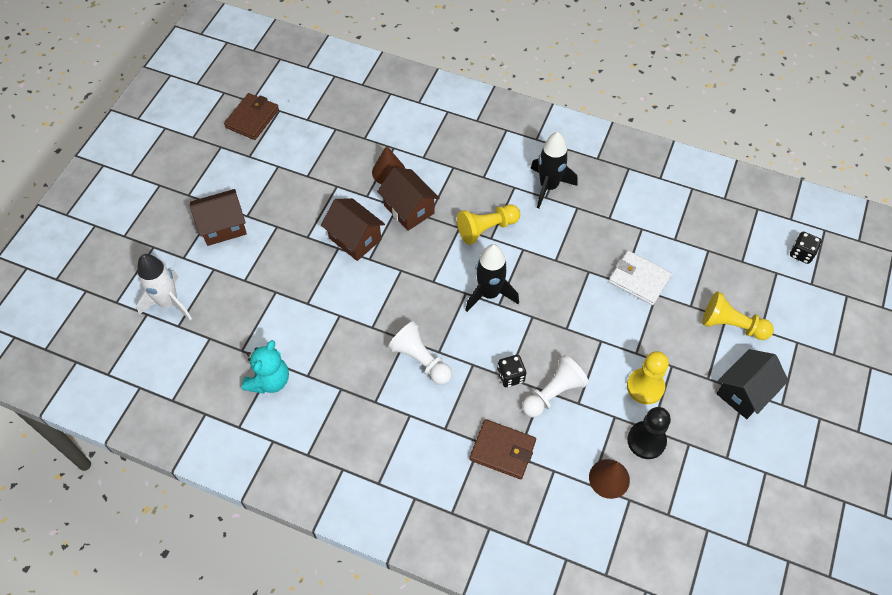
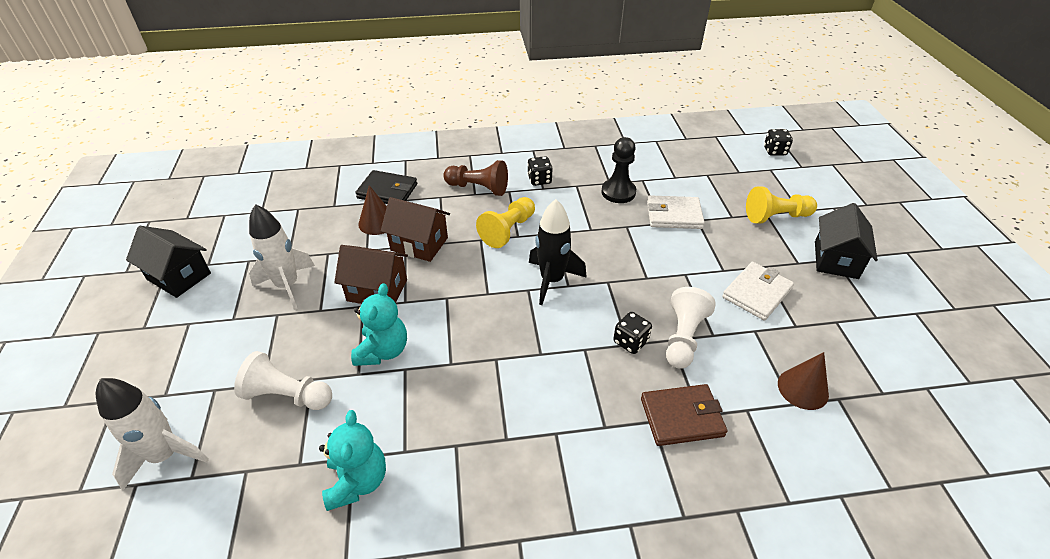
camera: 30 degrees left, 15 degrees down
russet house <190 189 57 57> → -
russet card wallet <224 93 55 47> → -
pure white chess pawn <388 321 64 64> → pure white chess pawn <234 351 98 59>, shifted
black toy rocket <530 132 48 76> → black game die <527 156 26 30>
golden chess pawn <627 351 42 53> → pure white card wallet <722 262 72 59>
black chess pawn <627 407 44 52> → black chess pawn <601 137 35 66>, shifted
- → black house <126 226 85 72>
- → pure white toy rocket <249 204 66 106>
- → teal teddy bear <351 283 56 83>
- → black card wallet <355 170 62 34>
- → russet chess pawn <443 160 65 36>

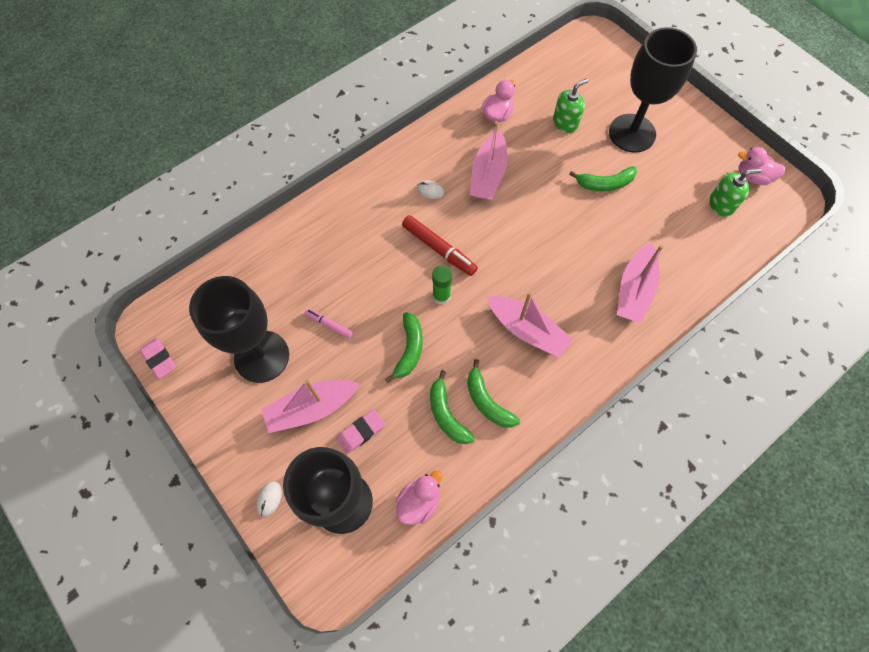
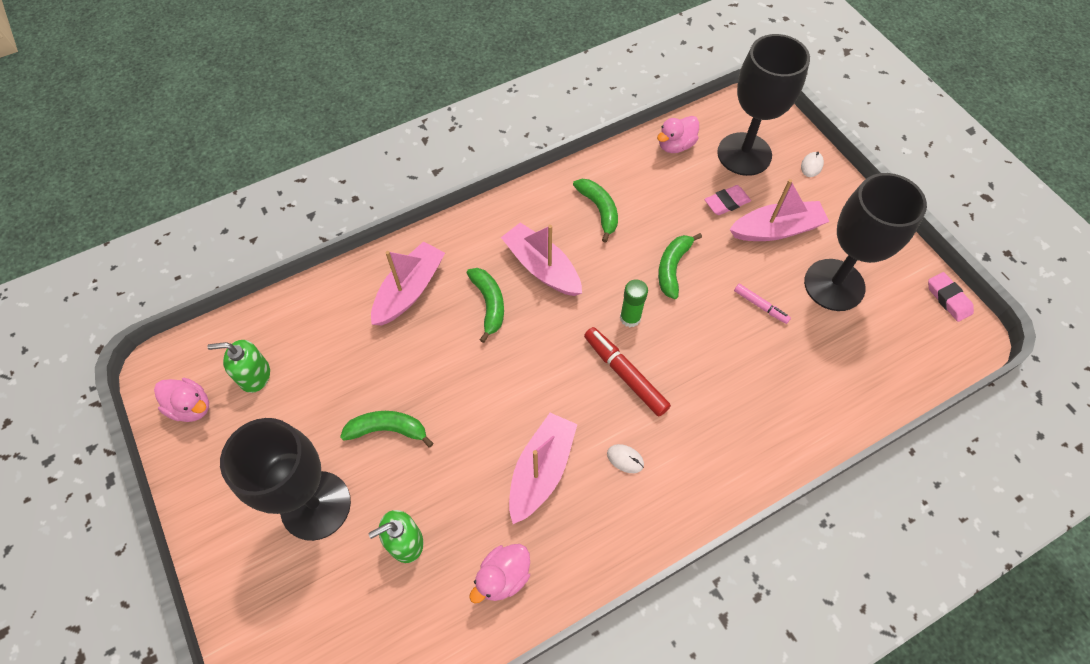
camera: 170 degrees left, 5 degrees down
leaf-green banana <430 370 45 74> → leaf-green banana <467 268 37 75>, shifted

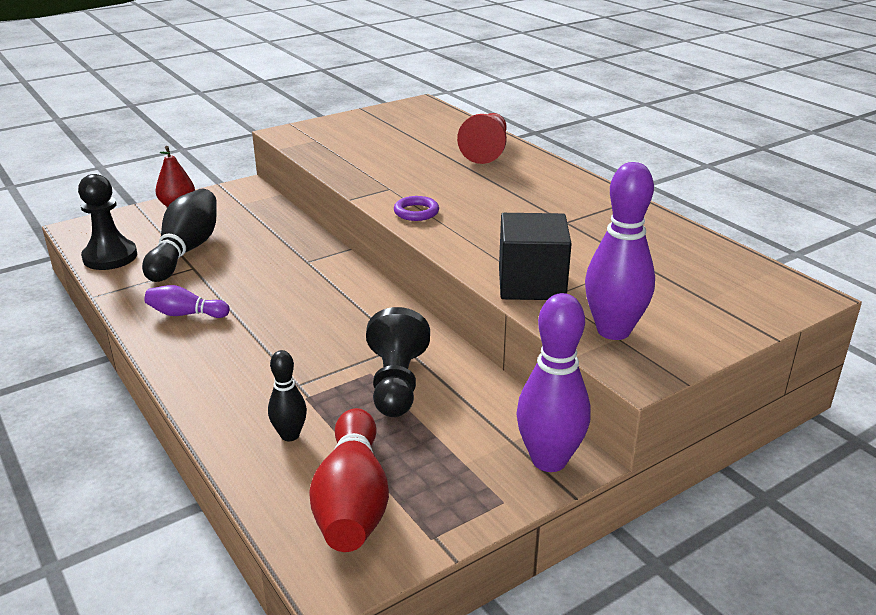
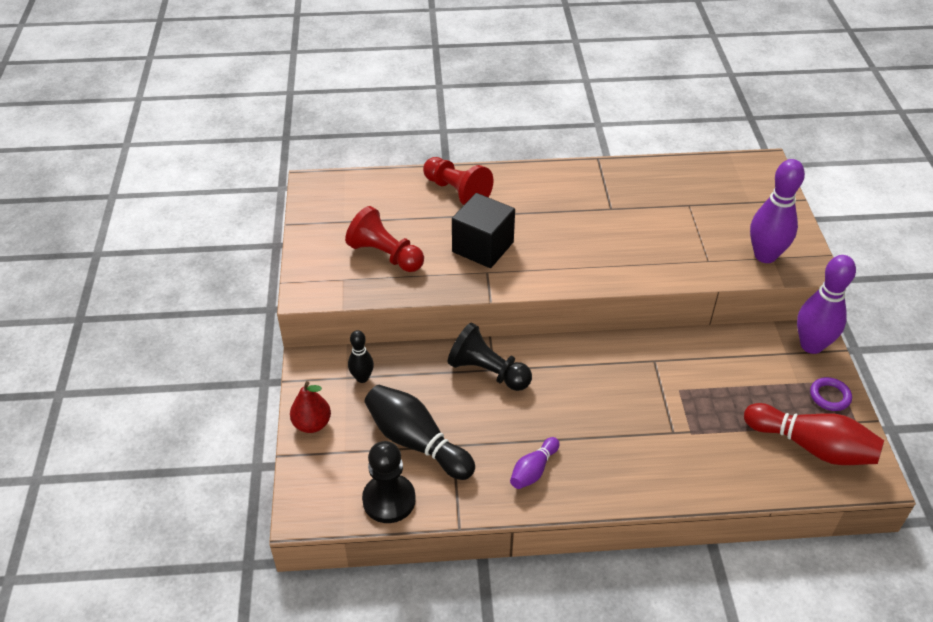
camera: 60 degrees left, 15 degrees up
black skittle <268 350 39 91> → black skittle <348 330 26 53>, shifted
black chess pawn <366 307 64 110> → black chess pawn <448 323 84 68>, shifted
purple torus <394 196 45 25> → purple torus <810 377 42 34>, shifted
black solid cube <499 213 73 87> → black solid cube <452 193 63 75>, shifted
- → crimson chess pawn <345 206 79 66>

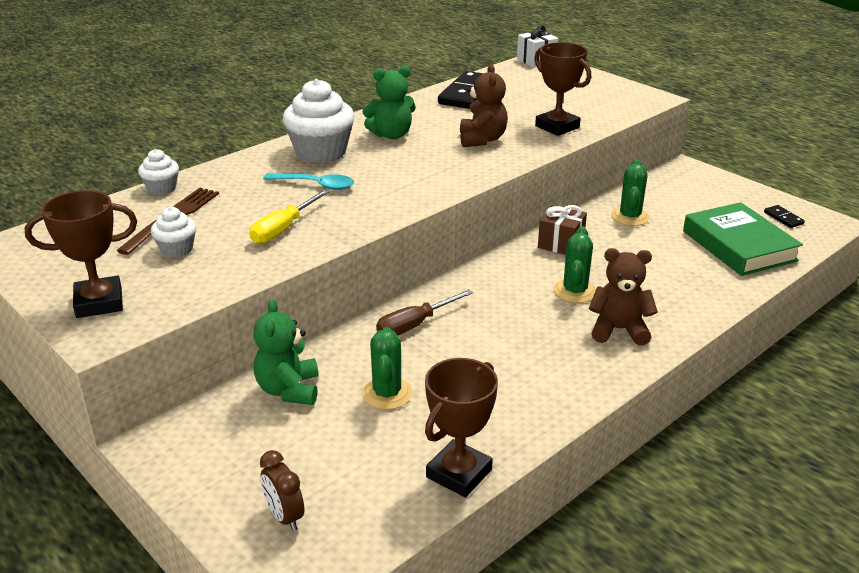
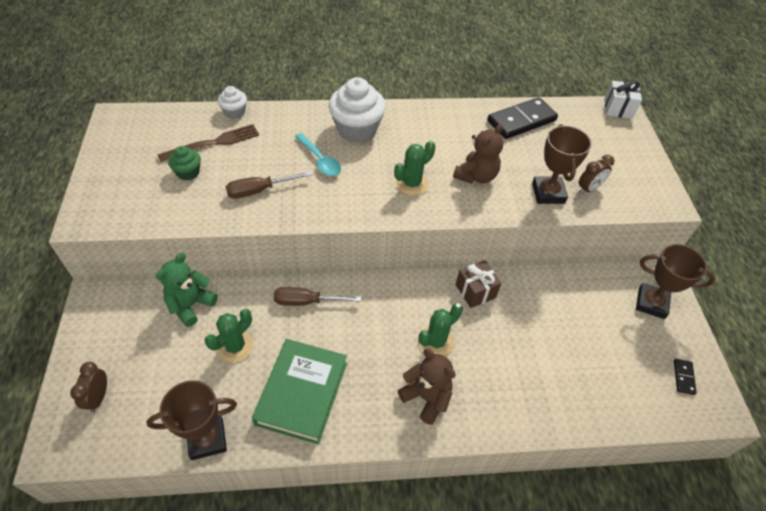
camera: 35 degrees right, 20 degrees up
russet prize cup <25 190 112 128> → russet prize cup <636 244 79 75>, shifted
pure white fairy cake <151 207 45 51> → leaf-green fairy cake <168 146 33 34>
golden screwdriver <249 189 81 55> → russet screwdriver <225 171 86 27>
leaf-green teddy bear <362 66 54 73> → -
leaf-green prickly plant <611 159 39 67> → leaf-green prickly plant <394 140 42 56>, shifted
leaf-green book <683 202 120 74> → leaf-green book <252 339 95 105>, shifted
- → russet clock <579 155 35 39>

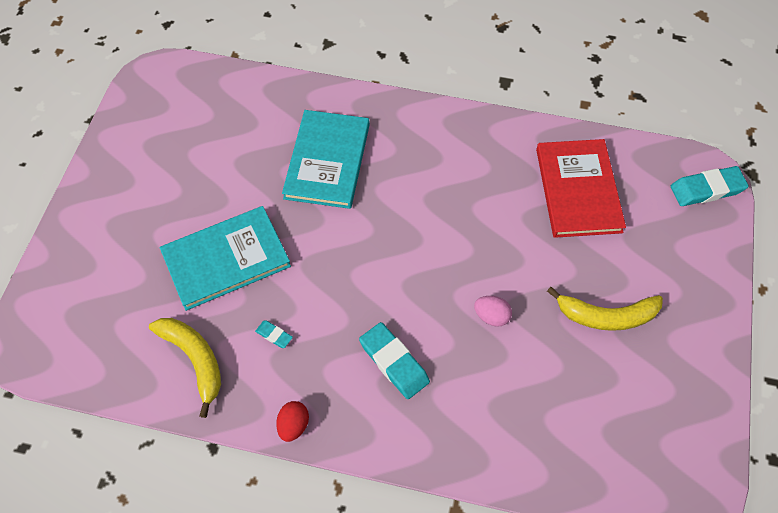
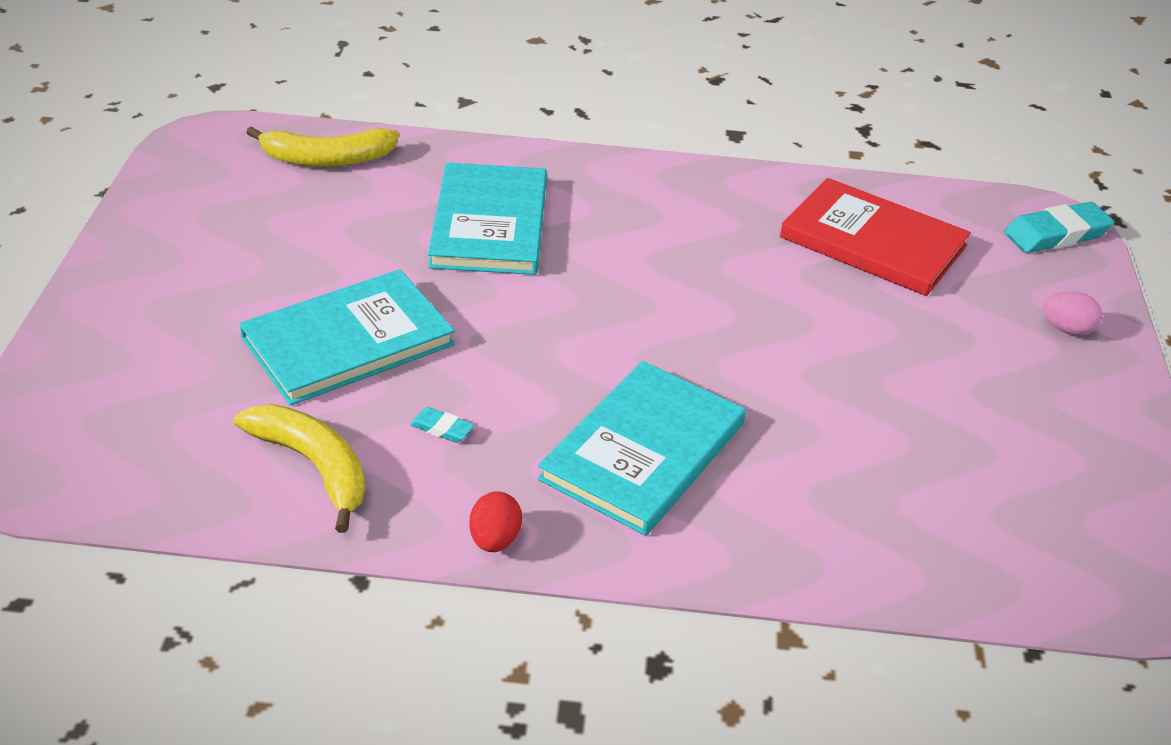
camera: 10 degrees left, 20 degrees down
teal pencil eraser <359 322 71 77> → teal book <538 361 208 175>
rosy toy egg <474 296 38 31> → rosy toy egg <1043 291 59 45>, shifted
crimson book <536 139 90 99> → crimson book <780 178 191 118>, 45 degrees counterclockwise
golden banana <547 287 116 44> → golden banana <246 126 153 41>, shifted

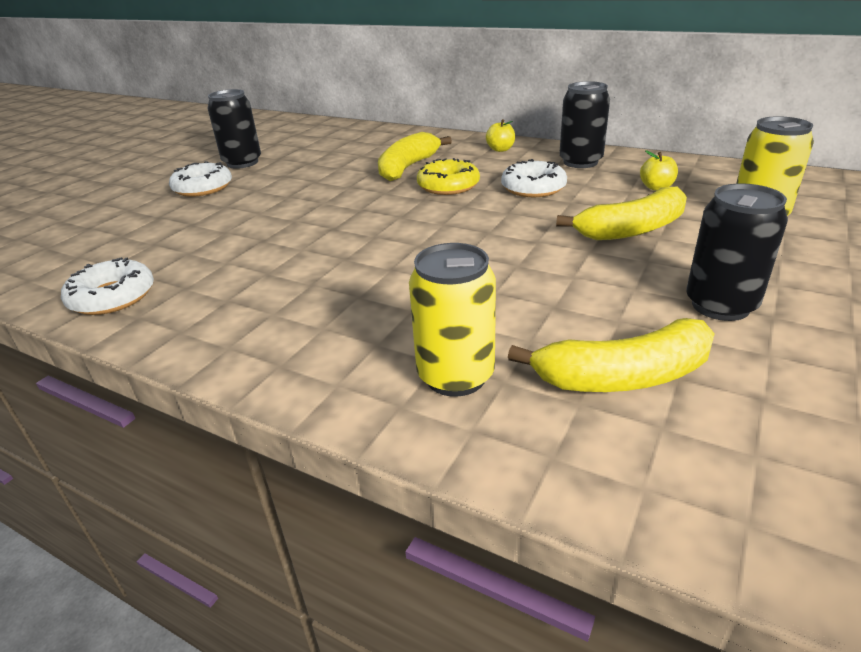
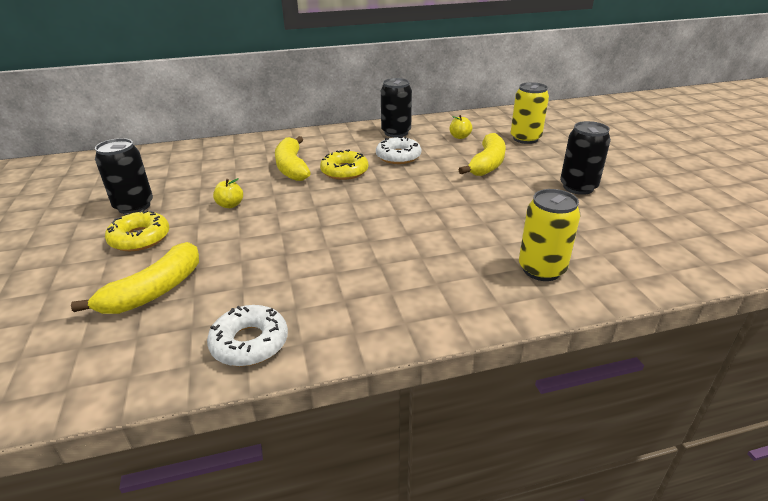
camera: 45 degrees left, 0 degrees up
pure white glazed donut <169 161 63 36> → golden glazed donut <105 210 64 41>
golden apple <486 119 29 33> → golden apple <213 178 30 30>, shifted
golden banana <508 318 207 74> → golden banana <71 242 128 72>, shifted

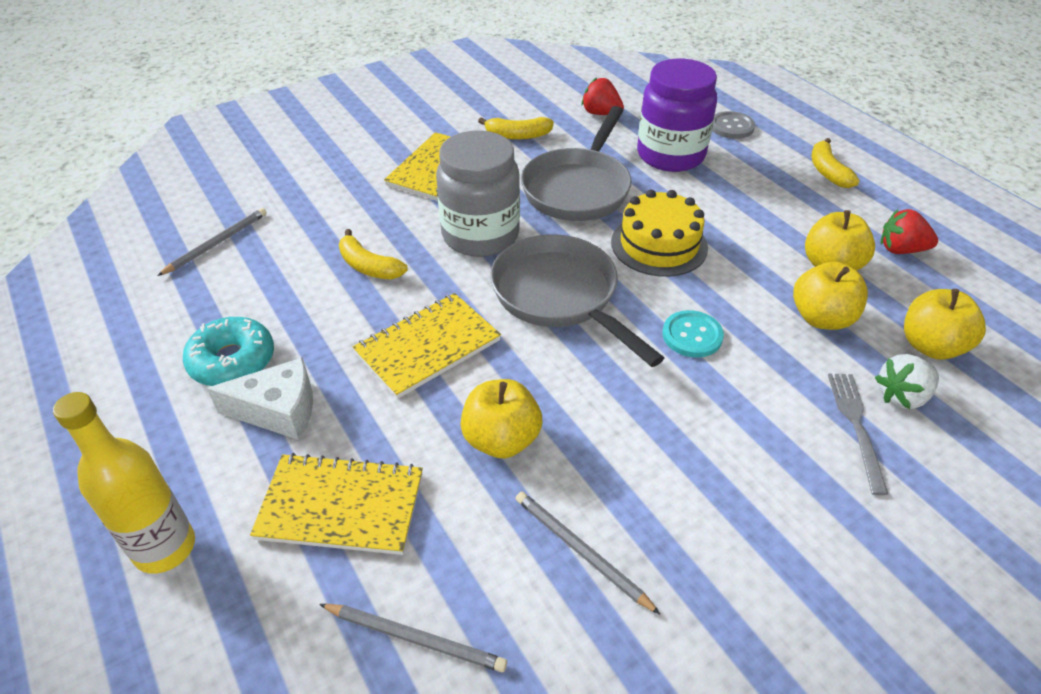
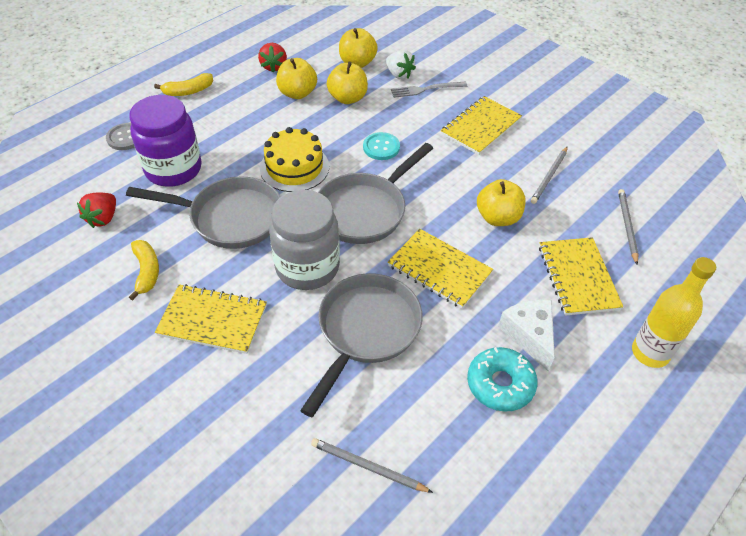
camera: 105 degrees left, 5 degrees up
golden banana <339 229 69 50> → ash-grey pan <300 273 123 144>
- → golden notebook <441 96 81 59>

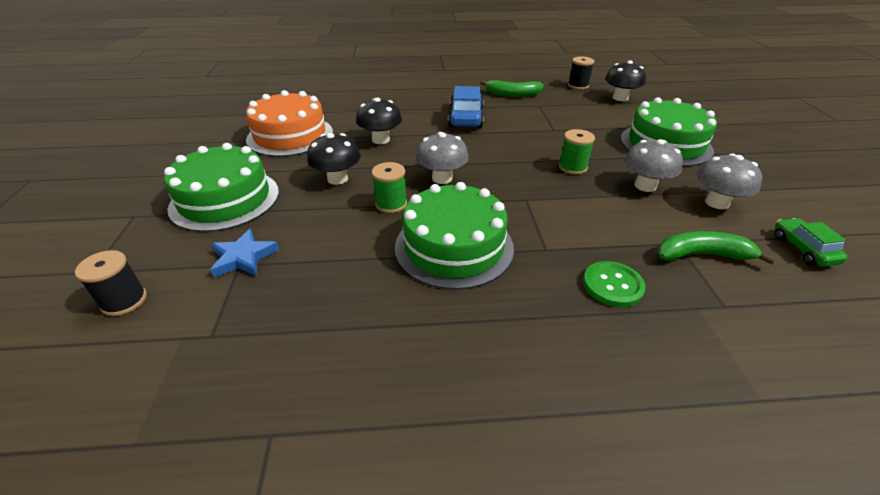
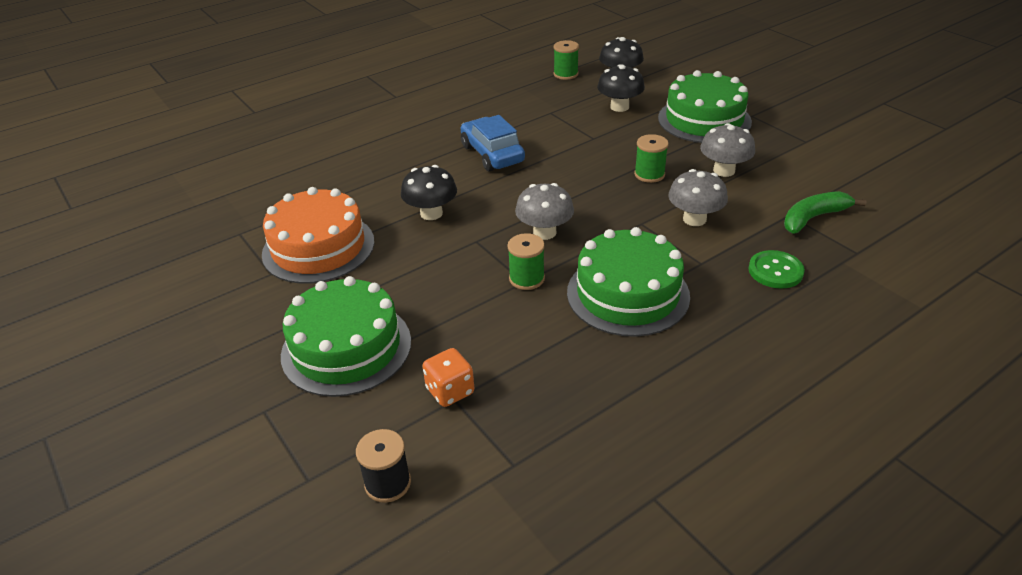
camera: 30 degrees left, 0 degrees up
blue star shape <210 229 69 48> → orange-coloured game die <423 348 51 59>
black mushroom <307 133 54 52> → black mushroom <597 64 48 48>, shifted
leaf-green banana <480 80 64 17> → -
black reel of thread <568 56 26 34> → leaf-green reel of thread <553 40 26 40>
ash-grey mushroom <697 154 65 56> → ash-grey mushroom <668 169 60 57>, shifted
leaf-green car <774 218 74 49> → -

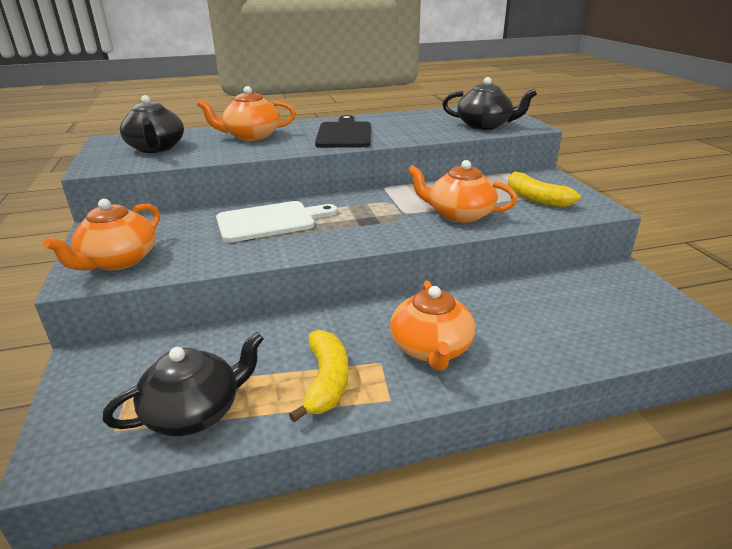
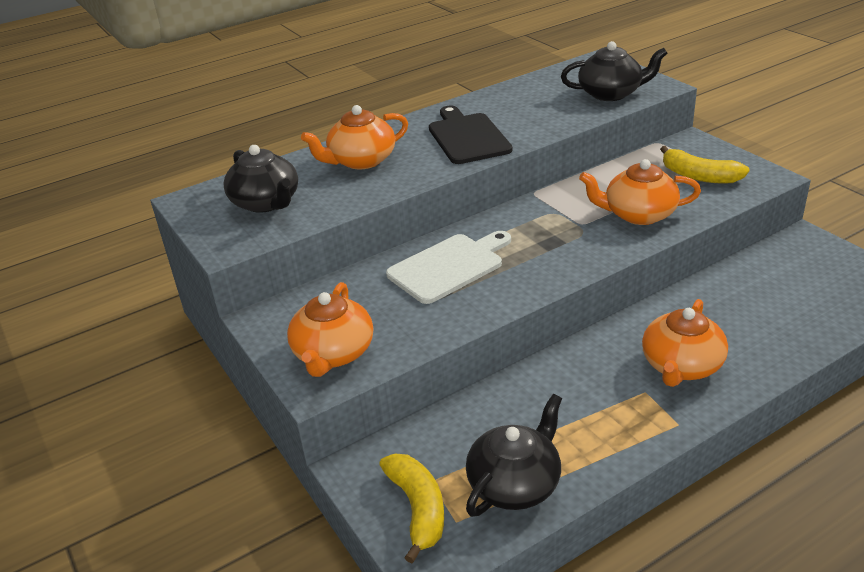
camera: 15 degrees left, 5 degrees up
golden banana <289 330 60 93> → golden banana <379 454 65 109>, shifted
orange-coloured china teapot <390 281 85 90> → orange-coloured china teapot <642 299 86 88>, 45 degrees clockwise

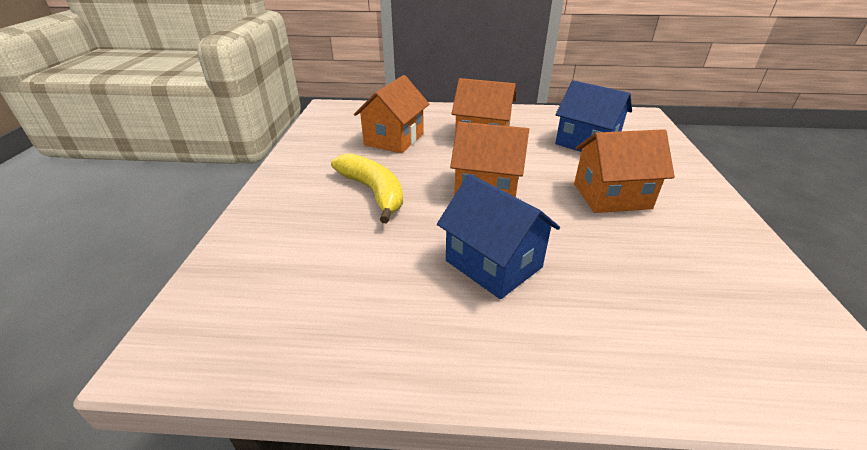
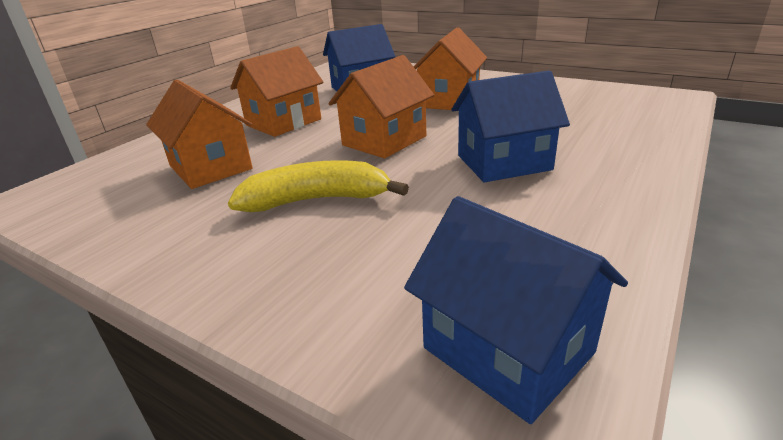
camera: 60 degrees left, 5 degrees down
- → blue house <404 196 224 228>

